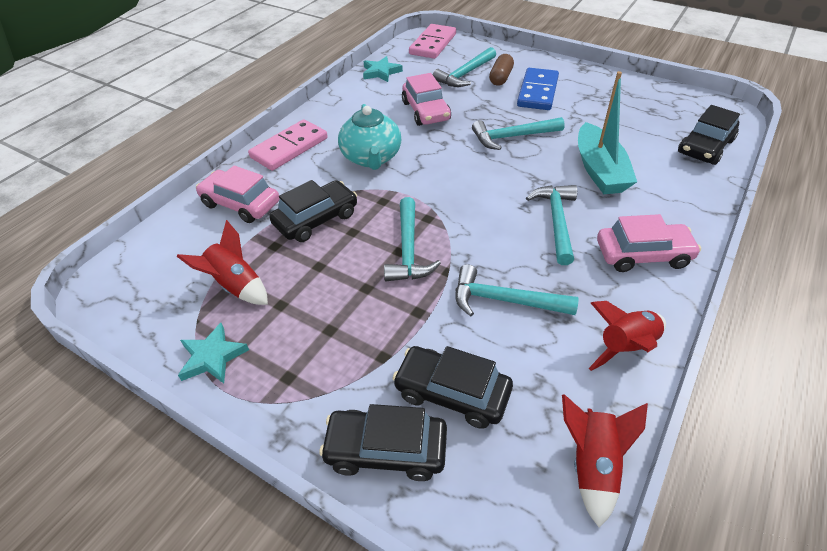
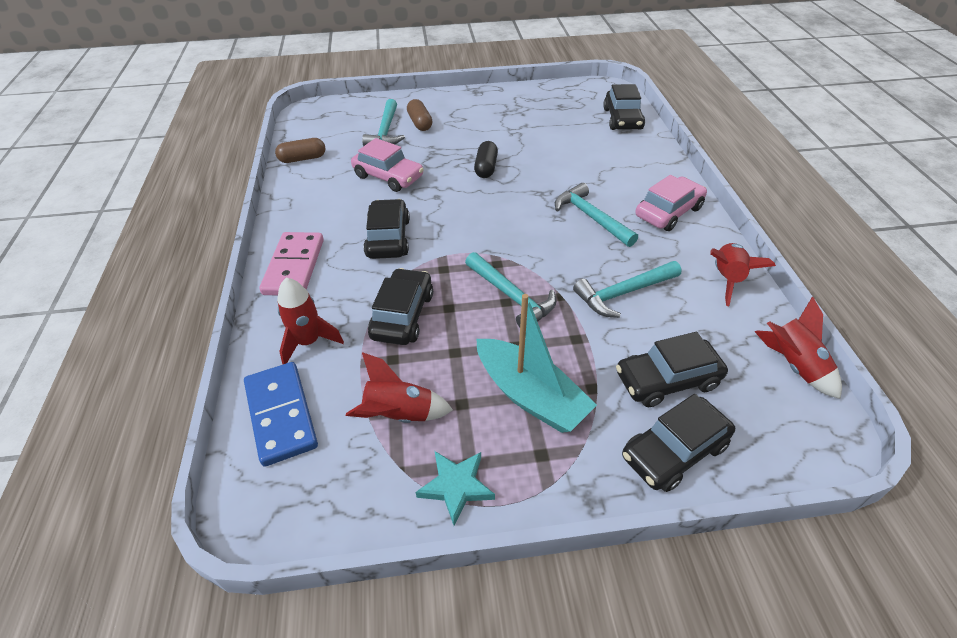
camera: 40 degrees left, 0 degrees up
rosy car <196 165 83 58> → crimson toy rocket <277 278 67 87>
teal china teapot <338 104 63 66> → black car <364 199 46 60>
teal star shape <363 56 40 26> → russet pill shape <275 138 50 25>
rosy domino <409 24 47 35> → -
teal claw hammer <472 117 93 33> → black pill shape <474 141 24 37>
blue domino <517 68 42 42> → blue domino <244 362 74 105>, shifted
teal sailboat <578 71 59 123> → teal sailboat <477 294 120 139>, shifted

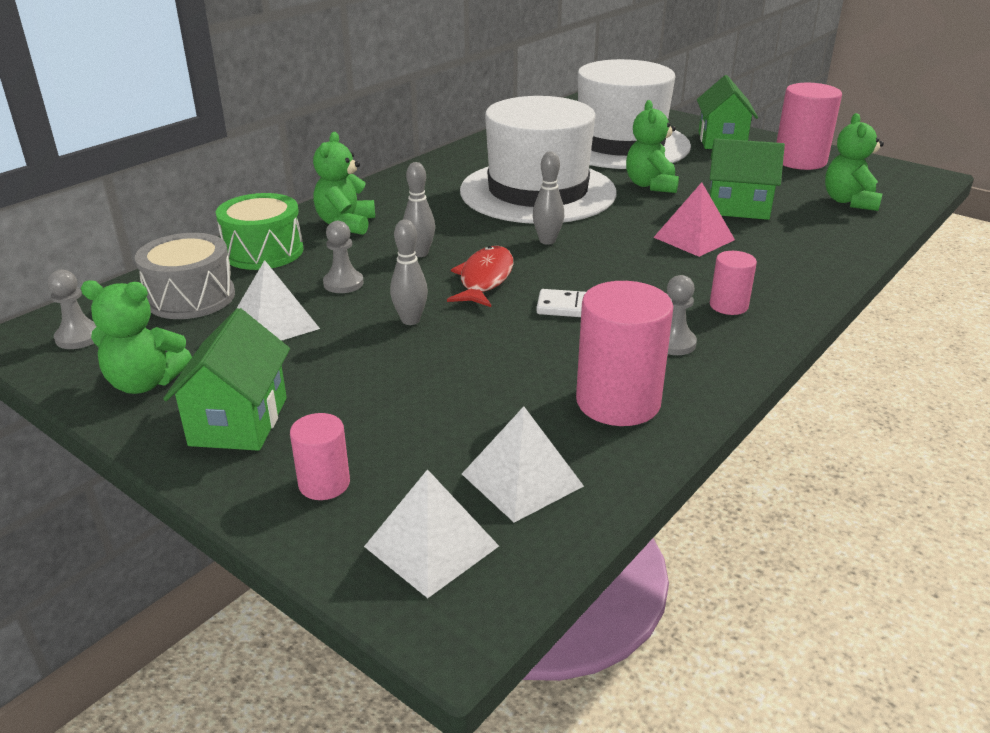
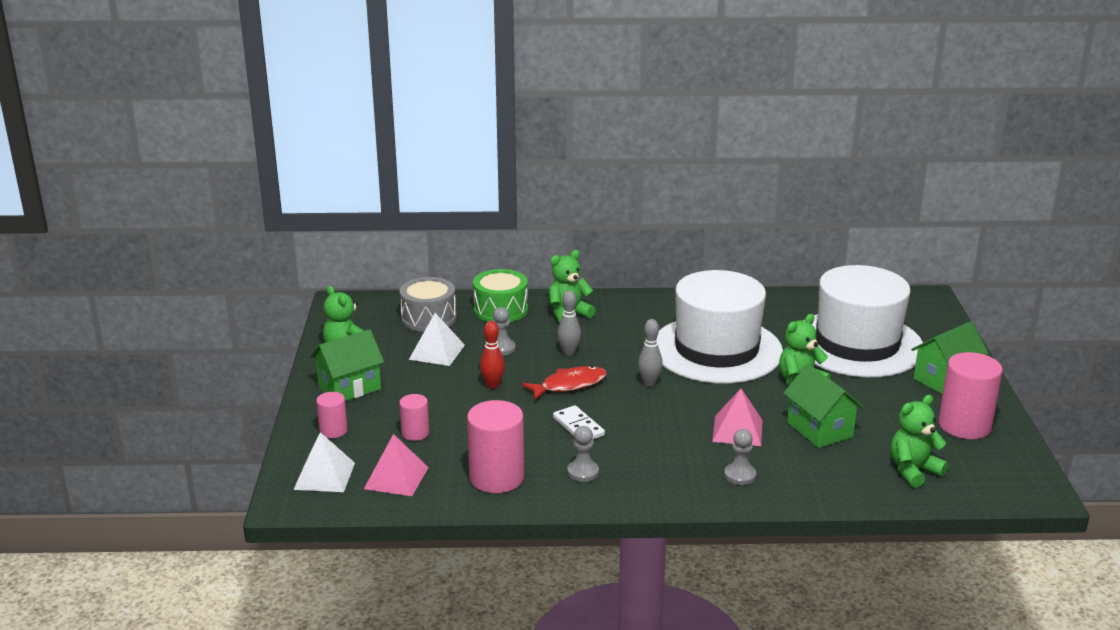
camera: 50 degrees right, 5 degrees down
ash-grey chess pawn <48 270 49 79> → ash-grey chess pawn <724 429 32 56>, shifted
ash-grey skittle <390 220 38 105> → crimson skittle <480 321 25 68>
pure white pyramid shape <462 406 122 117> → rosy pyramid shape <364 434 65 62>
rosy cylinder shape <710 251 47 64> → rosy cylinder shape <399 394 30 47>, shifted

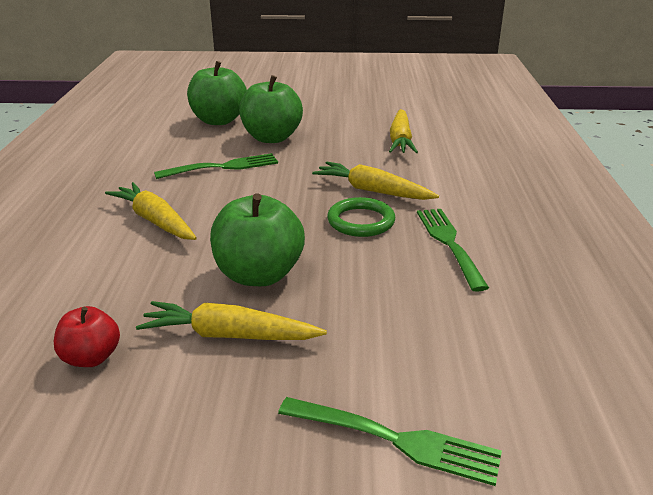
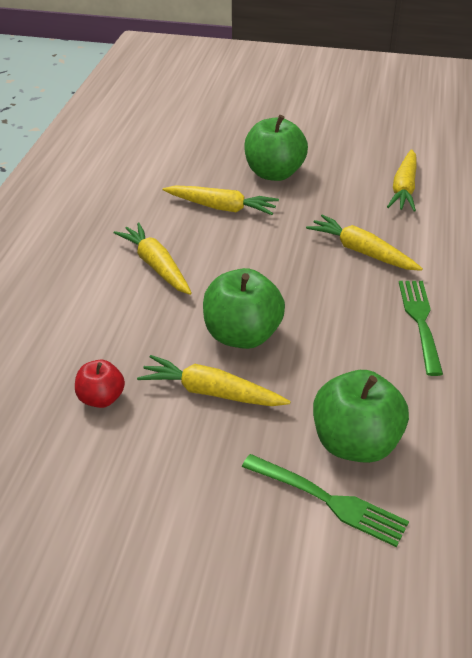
camera: 10 degrees right, 10 degrees up
leaf-green table fork <154 153 124 26> → golden carrot <163 185 116 30>
leaf-green apple <187 61 60 64> → leaf-green apple <313 370 96 93>, shifted
leaf-green torus <327 197 68 40> → -

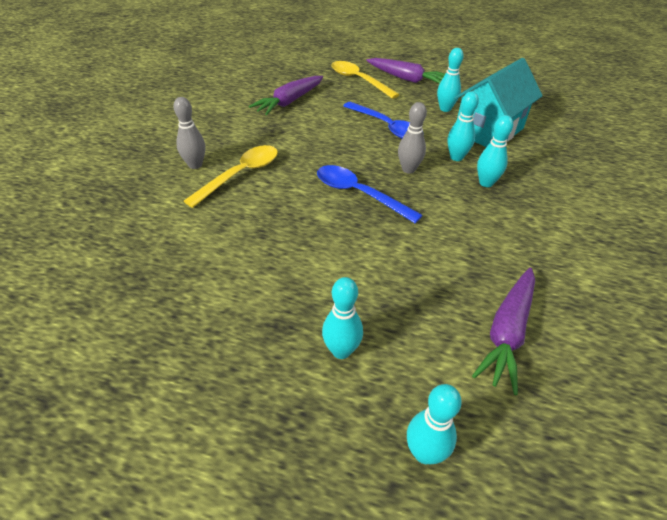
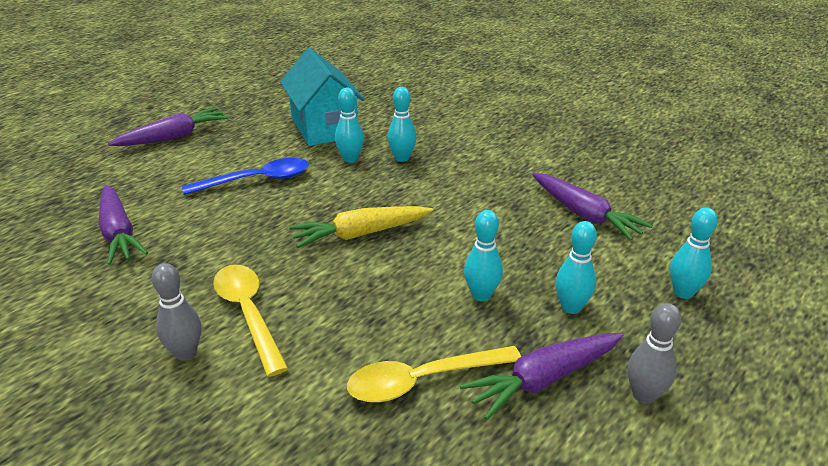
camera: 65 degrees left, 10 degrees down
blue teaspoon <317 165 105 58> → golden carrot <289 206 144 42>
golden teaspoon <332 61 68 38> → golden teaspoon <347 346 174 57>, shifted
ash-grey skittle <398 102 29 72> → ash-grey skittle <628 303 53 101>, shifted
teal skittle <437 48 27 64> → teal skittle <464 210 39 92>, shifted
- → purple carrot <460 333 163 87>

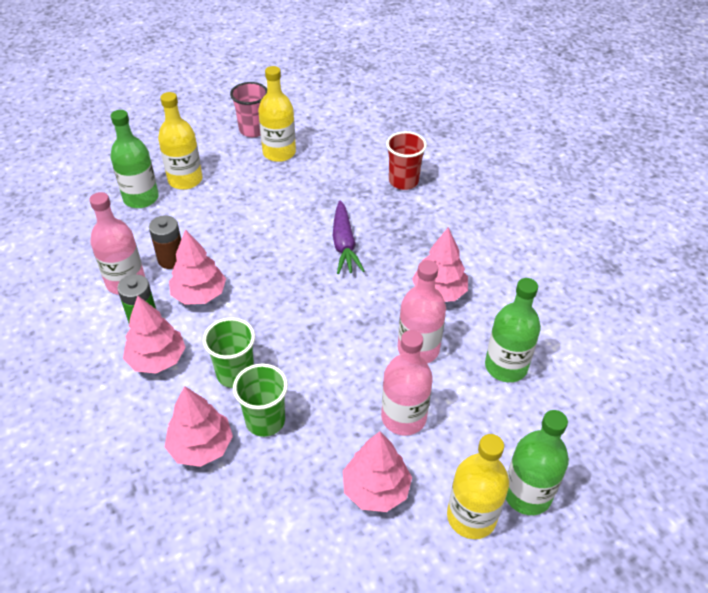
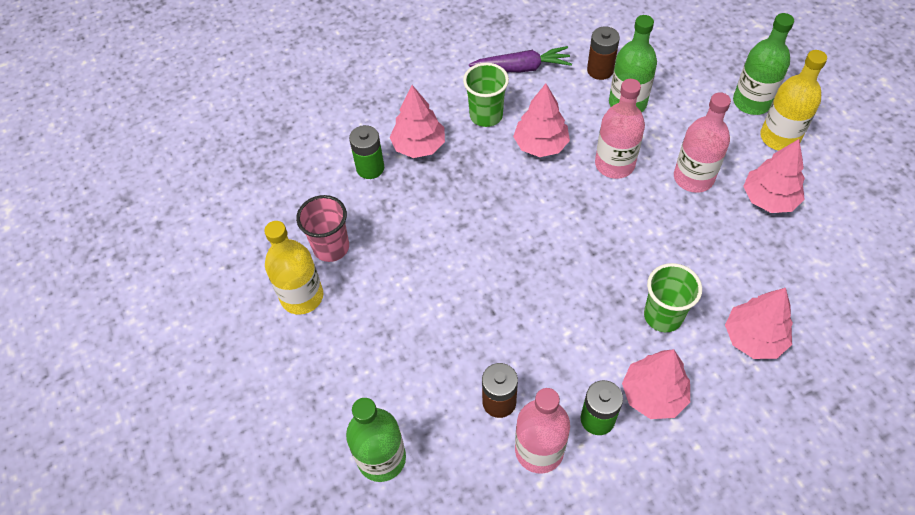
camera: 85 degrees left, 10 degrees up
golden bottle <158 92 45 98> → -
rosy fir tree <169 229 57 76> → rosy fir tree <390 85 55 73>, shifted
rosy beaker <230 82 37 55> → rosy beaker <296 195 53 67>, shifted
leaf-green beaker <233 363 55 74> → leaf-green beaker <463 63 46 64>, shifted
purple carrot <333 200 32 74> → purple carrot <469 46 103 27>, shifted
crimson beaker <386 131 41 59> → leaf-green battery <349 125 35 54>
- → russet battery <587 27 33 53>

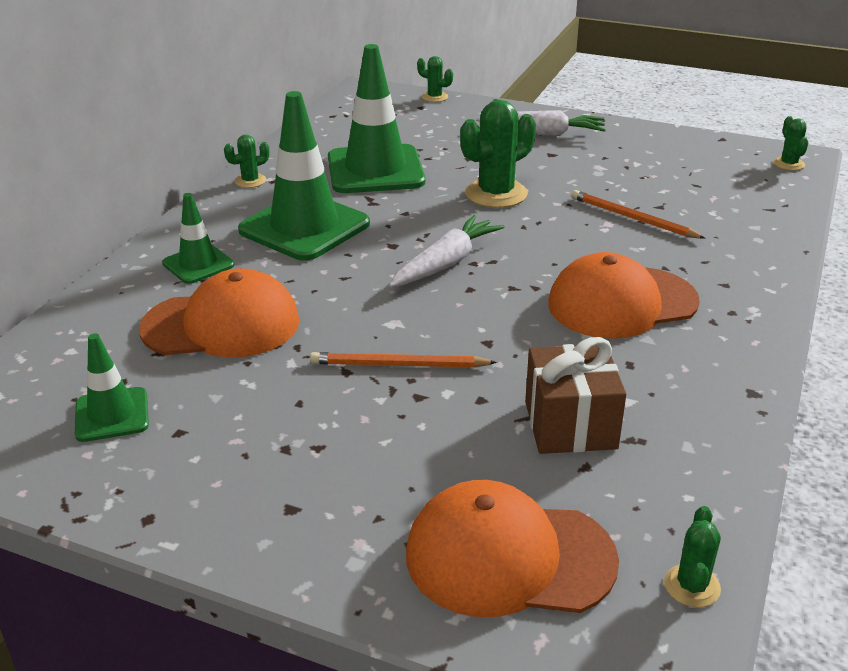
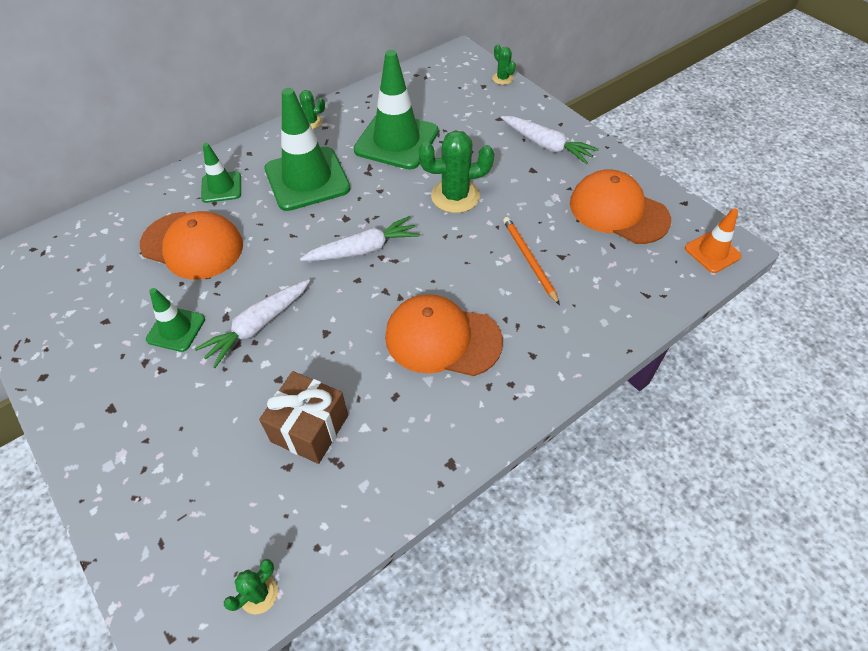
camera: 30 degrees right, 20 degrees up
leaf-green traffic cone <75 333 74 109> → leaf-green traffic cone <146 288 59 64>, shifted
orange-coloured lead pencil <310 352 187 16> → pure white carrot <195 279 115 89>
orange-coloured peaked cap <406 480 213 137> → orange-coloured peaked cap <570 169 101 75>, shifted
leaf-green prickly plant <773 116 35 55> → orange-coloured traffic cone <685 208 57 65>

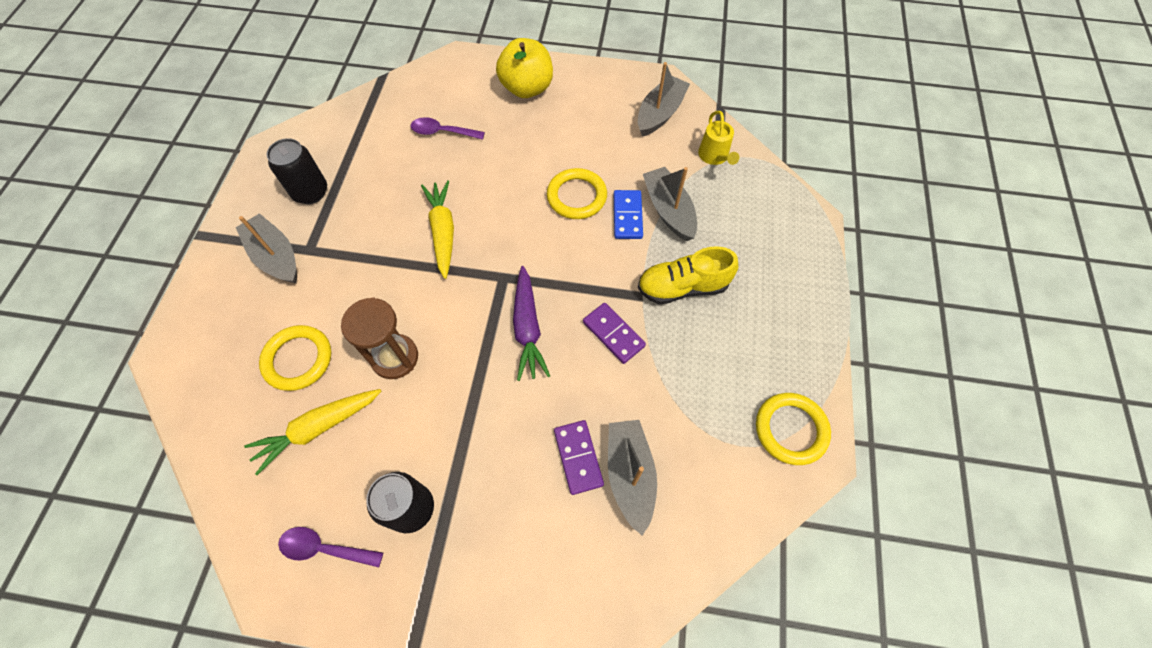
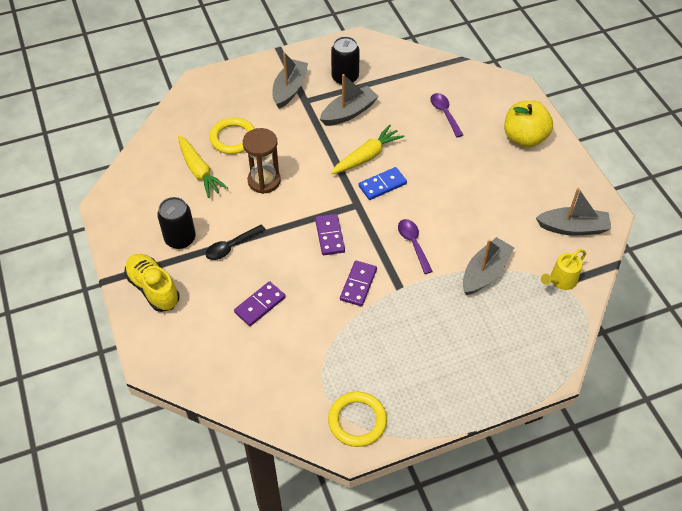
camera: 60 degrees right, 10 degrees down
golden carrot <244 389 137 86> → golden carrot <178 136 50 62>, 150 degrees counterclockwise
purple teaspoon <278 527 105 40> → purple teaspoon <398 219 35 55>, shifted
purple carrot <513 266 37 115> → purple domino <315 214 30 41>
golden torus <547 168 60 51> → -
ash-grey sailboat <608 420 49 116> → ash-grey sailboat <320 74 59 52>, shifted
blue domino <614 190 29 49> → blue domino <359 167 48 33>, shifted
golden lace-up shoe <638 246 100 58> → golden lace-up shoe <124 254 56 58>, shifted
- → black teaspoon <205 225 61 35>

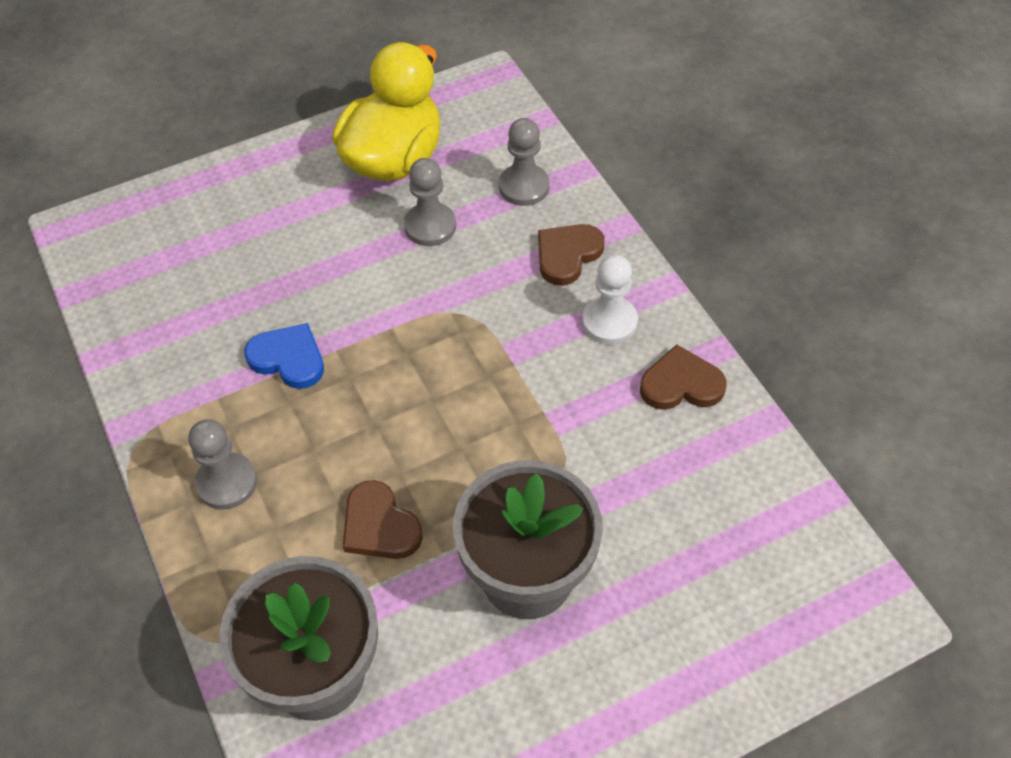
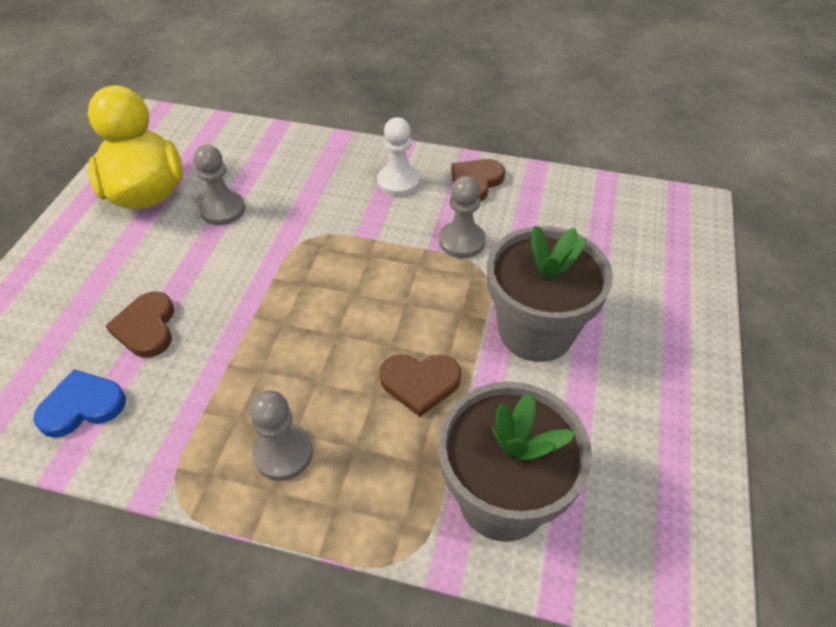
camera: 50 degrees left, 5 degrees down
blue love heart <245 323 79 66> → blue love heart <33 369 93 69>, shifted
ash-grey chess pawn <499 118 50 88> → ash-grey chess pawn <439 176 47 82>, shifted
russet love heart <538 224 67 62> → russet love heart <105 292 69 66>, shifted

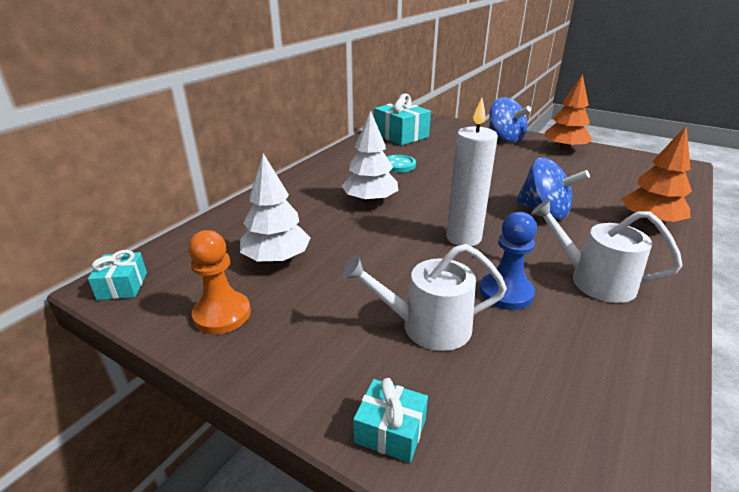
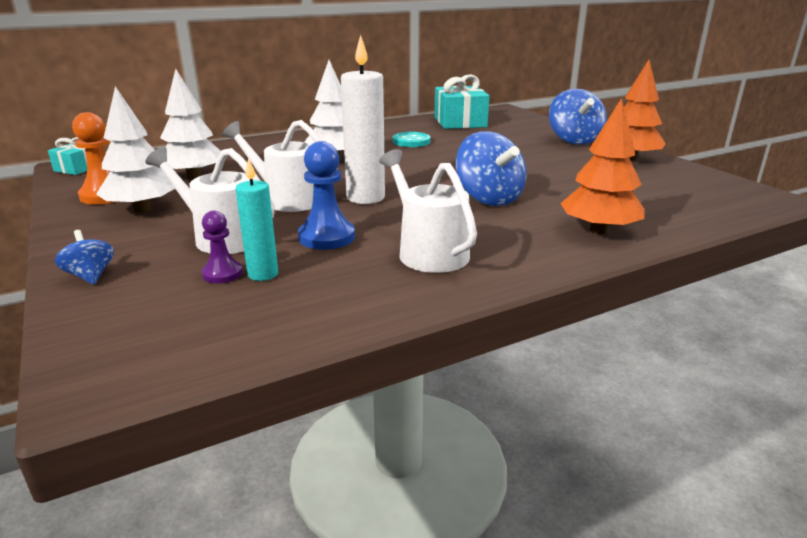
camera: 30 degrees right, 5 degrees down
teal present <353 378 75 85> → blue whirligig <55 230 59 55>
- → pure white fir tree <96 86 79 126>
- → purple chess pawn <202 211 41 73>
- → pure white watering can <222 120 116 92>
- → teal pillar candle <235 158 43 123>

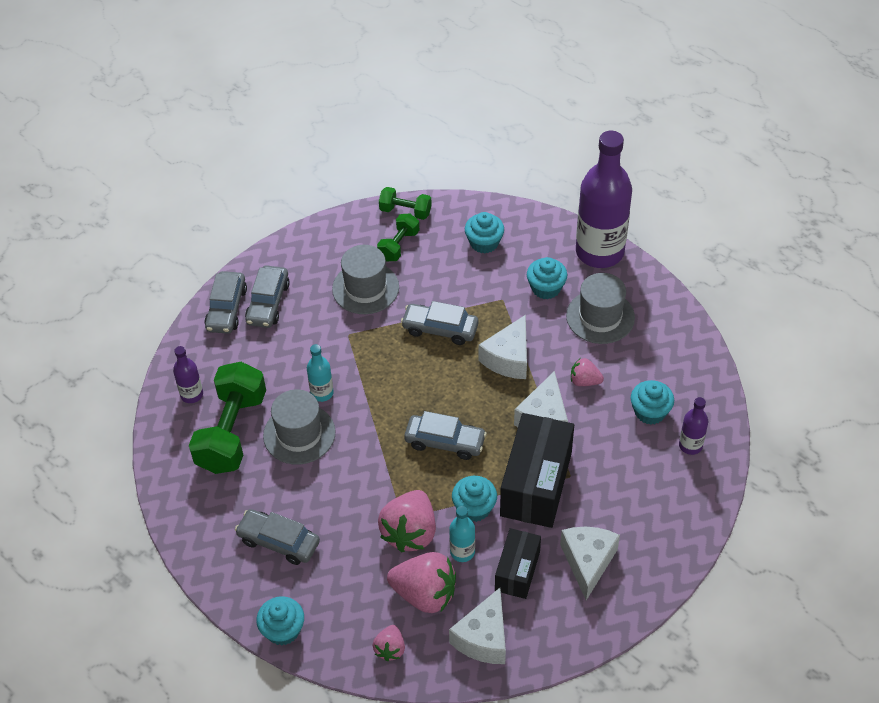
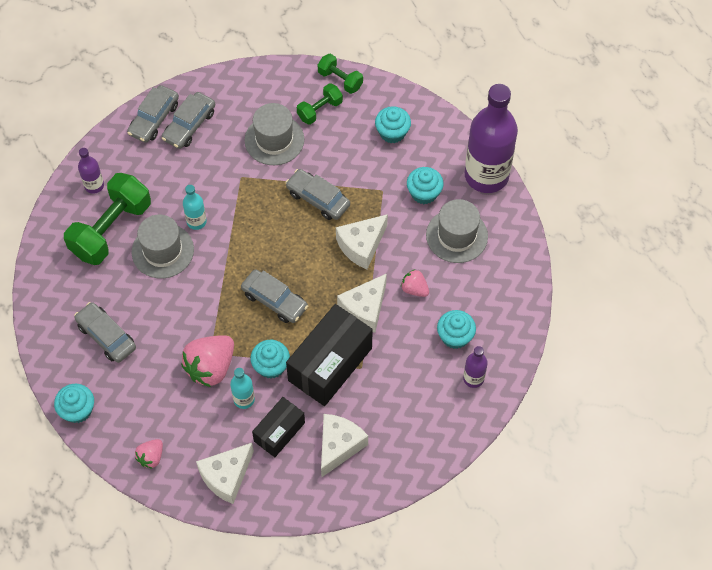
camera: 20 degrees right, 10 degrees up
rosy berry <387 552 69 61> → -

